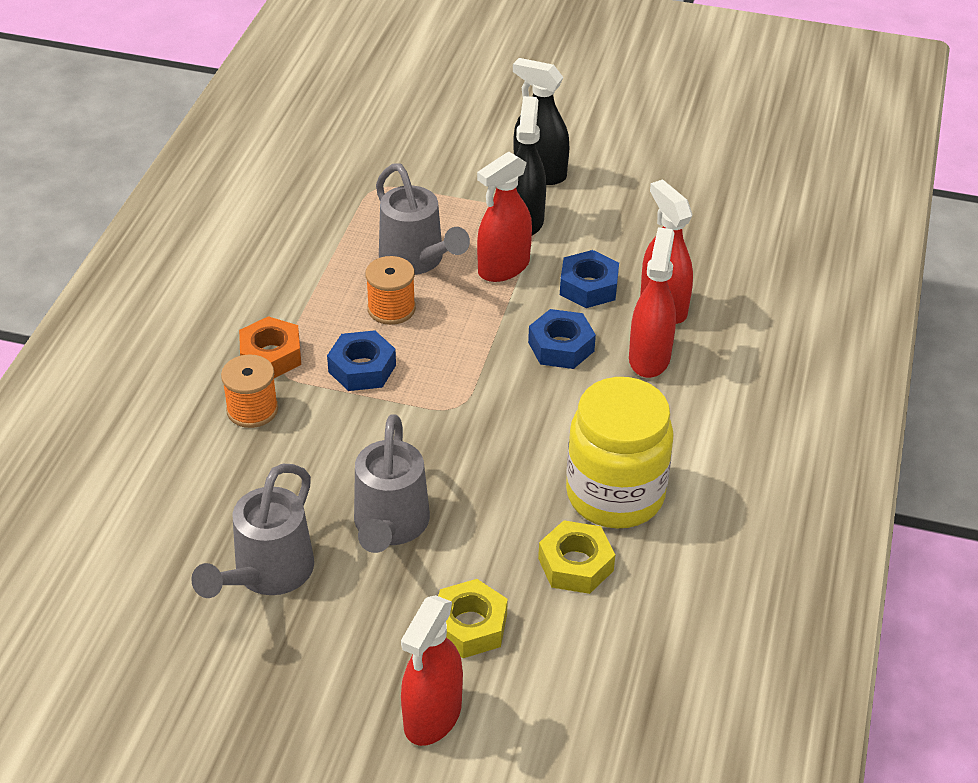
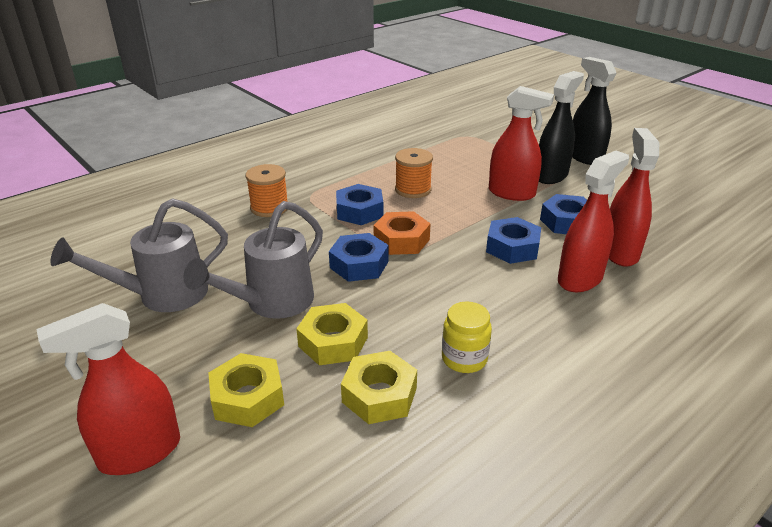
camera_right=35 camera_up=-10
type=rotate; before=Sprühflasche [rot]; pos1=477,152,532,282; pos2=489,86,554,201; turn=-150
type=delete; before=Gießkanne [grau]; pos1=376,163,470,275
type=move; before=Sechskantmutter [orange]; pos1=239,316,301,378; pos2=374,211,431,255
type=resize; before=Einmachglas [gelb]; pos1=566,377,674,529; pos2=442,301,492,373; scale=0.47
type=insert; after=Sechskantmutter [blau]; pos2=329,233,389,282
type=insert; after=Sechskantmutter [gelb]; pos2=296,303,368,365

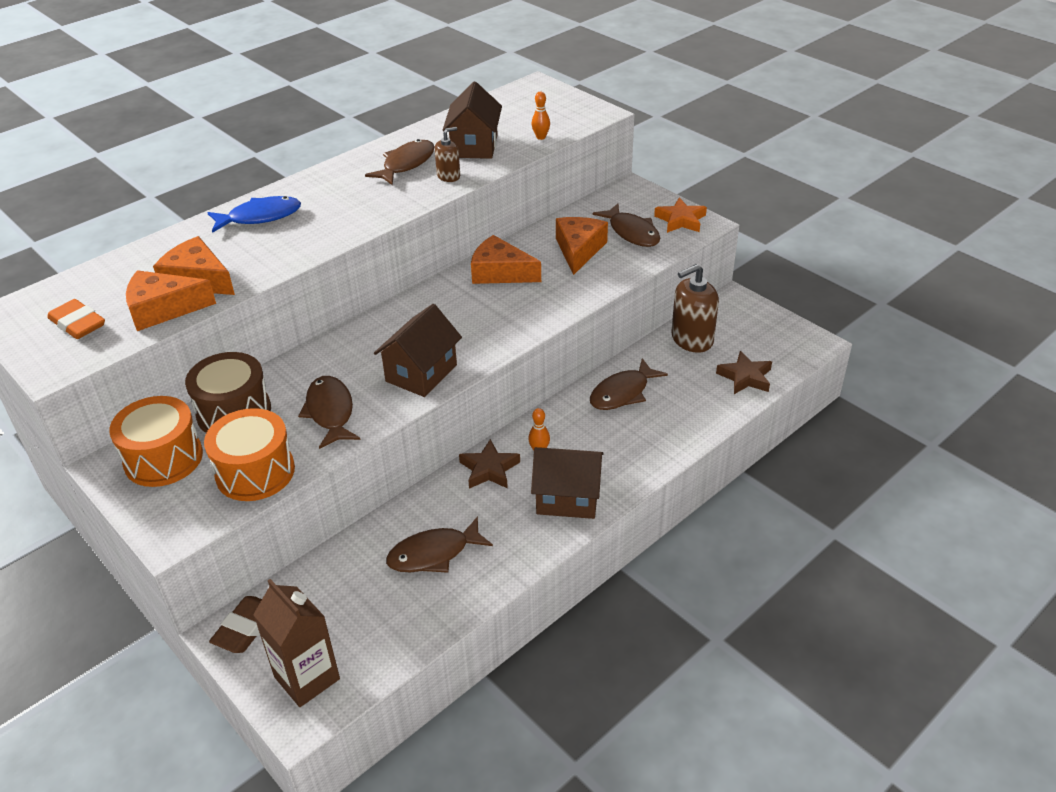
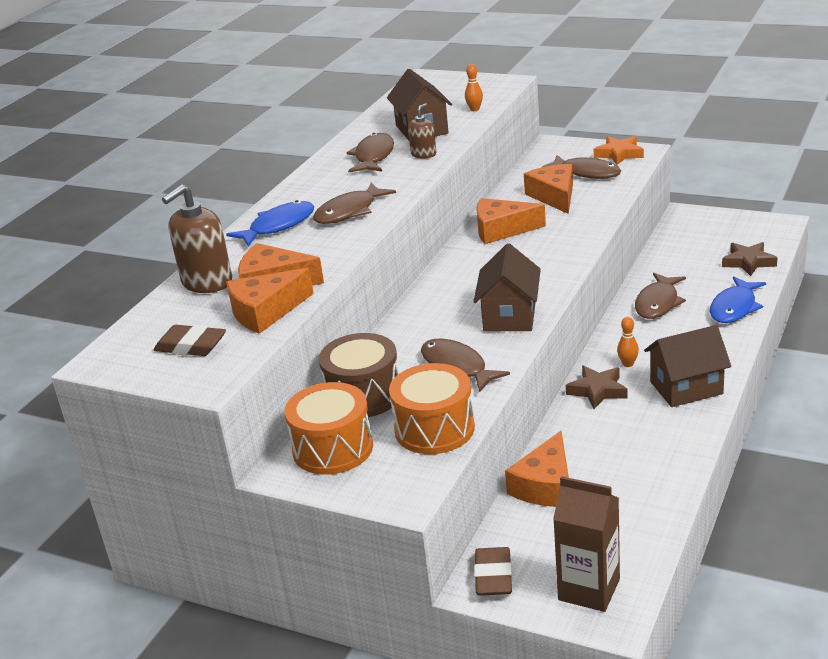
camera_right=-20 camera_up=-10
type=move; before=Seifenspender [braun]; pos1=671,264,719,353; pos2=162,185,232,293
type=recolor; before=Radiergummi [orange]; after=Radiergummi [braun]; pos1=47,299,105,339; pos2=154,325,226,356
type=move; before=Fisch [braun]; pos1=386,516,493,573; pos2=313,183,396,224
type=insert; after=Fisch [blau]; pos2=710,276,766,323
type=insert; after=Käse [orange]; pos2=505,431,569,507

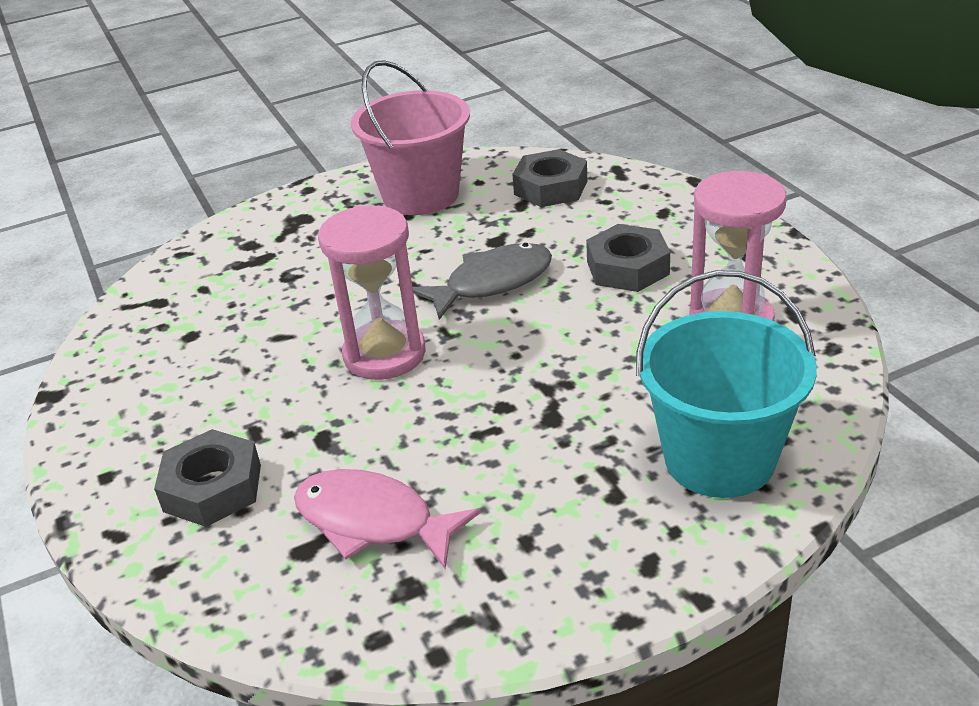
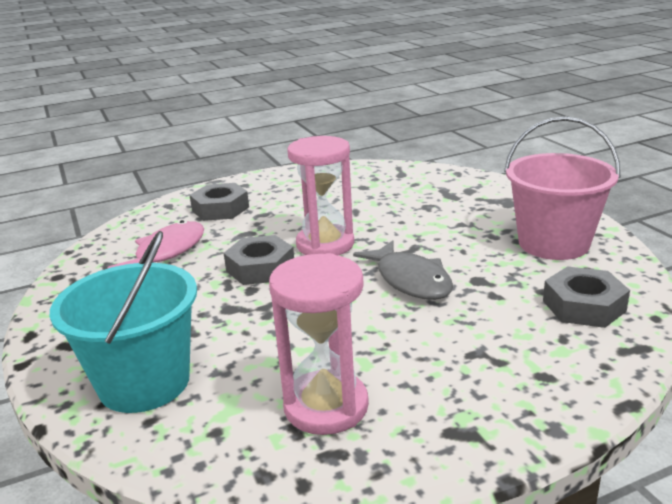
camera_right=90 camera_up=-10
type=move; before=Sechskantmutter [grau]; pos1=586,224,670,292; pos2=224,235,294,285

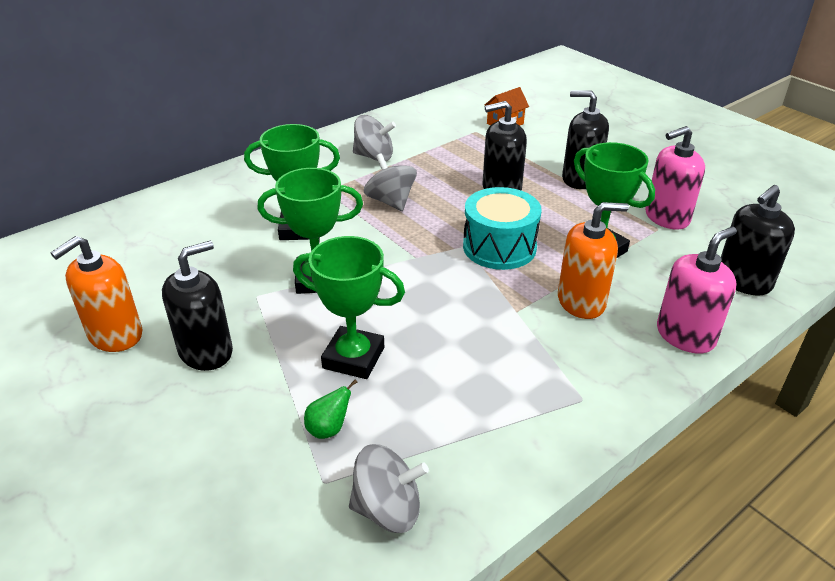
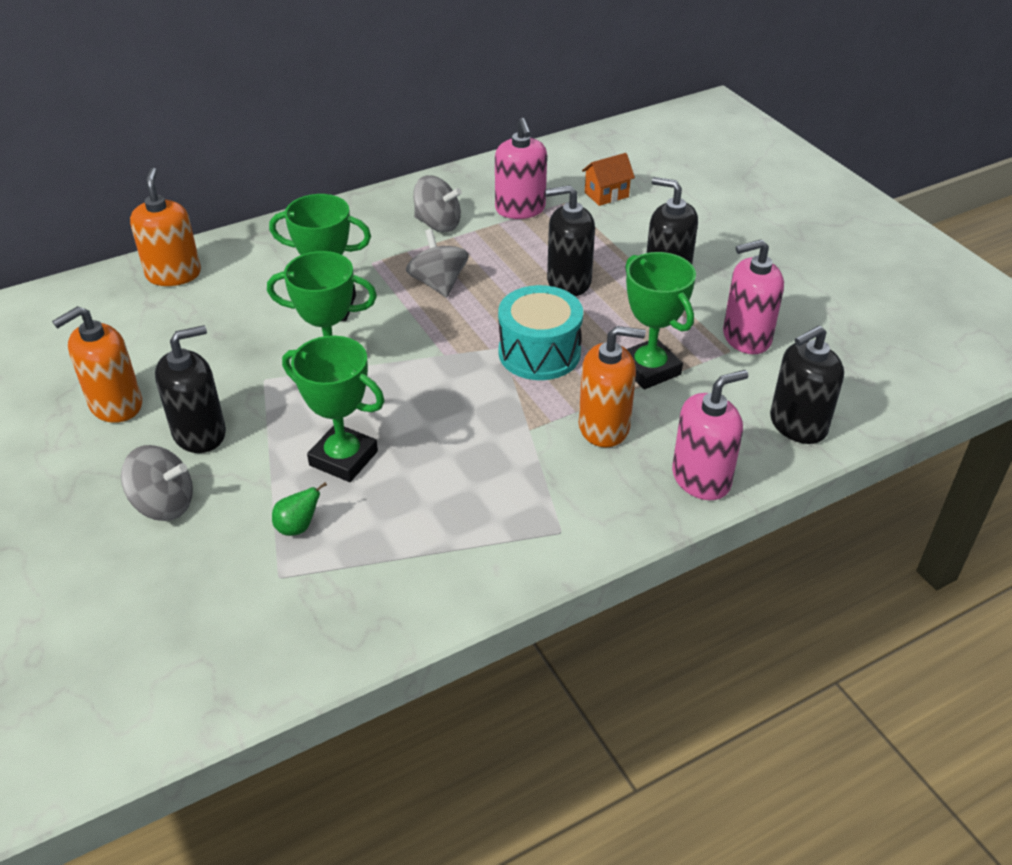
camera_right=10 camera_up=5
type=move; before=Kreisel [grau]; pos1=349,444,429,533; pos2=121,445,193,521
type=insert; after=Seifenspender [rosa]; pos2=495,118,547,219
type=insert; after=Seifenspender [orange]; pos2=130,168,201,286

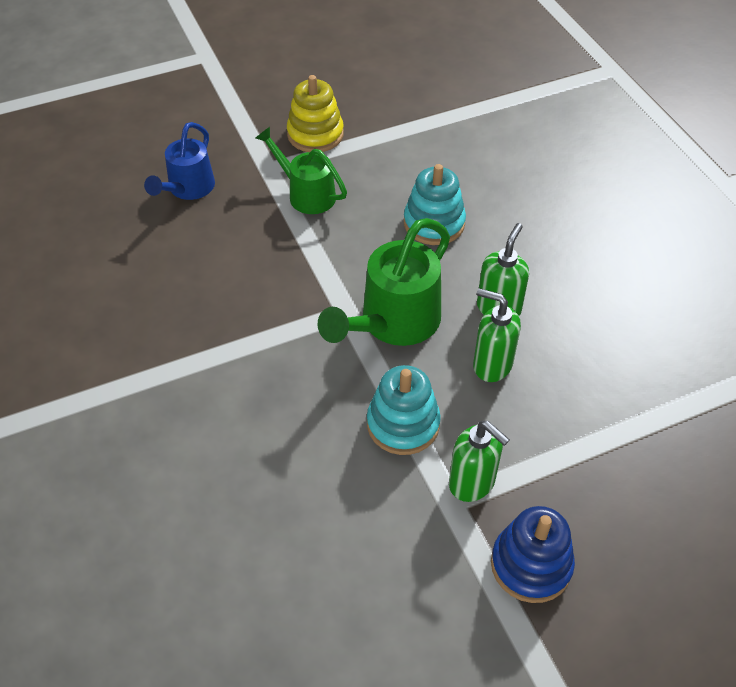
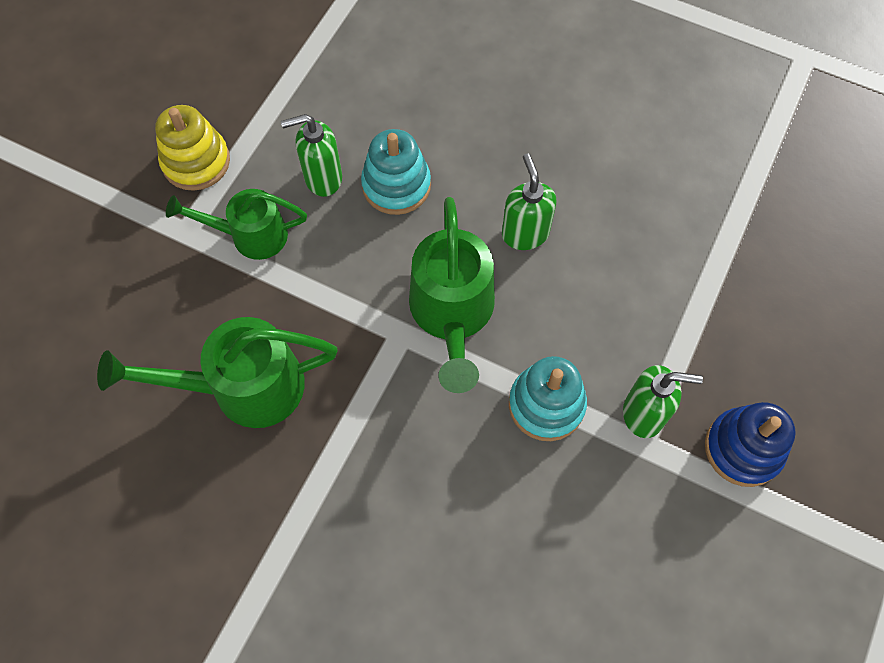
camera_right=-40 camera_up=15
type=delete; before=Gießkanne [blau]; pos1=144,122,215,200
type=move; before=Seifenspender [grün]; pos1=473,288,521,382; pos2=281,114,342,197
type=insert; after=Gießkanne [grün]; pos2=97,317,338,428

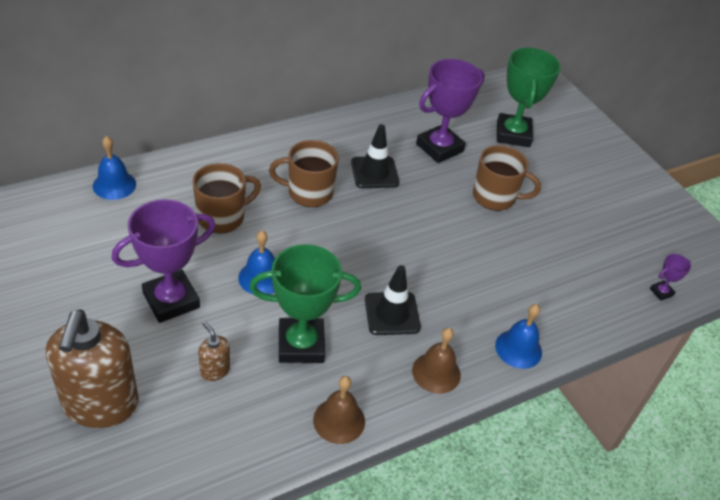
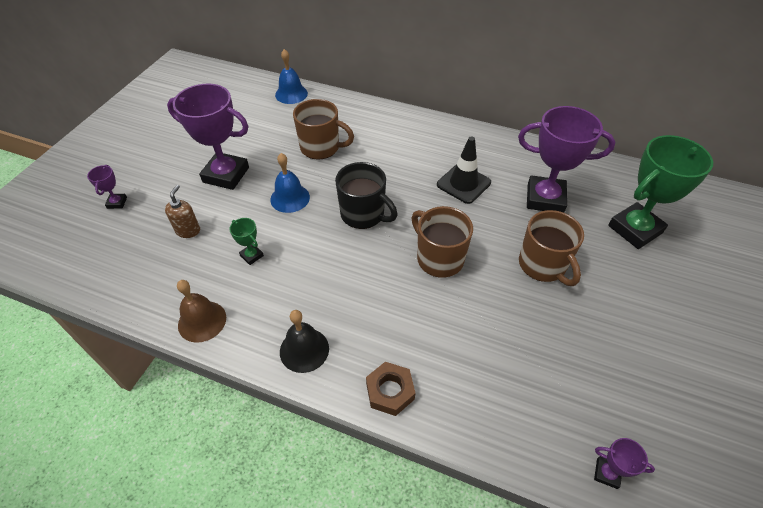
camera_right=55 camera_up=5
type=move; before=Tasse [braun]; pos1=269,140,339,207; pos2=412,206,473,278
type=resize; before=Pokal [grün]; pos1=249,244,361,363; pos2=229,218,264,265; scale=0.43
type=delete; before=Leitkegel [schwarz]; pos1=365,265,421,335
type=replace; before=Glocke [blau]; after=Sechskantmutter [braun]; pos1=495,304,542,369; pos2=366,362,416,416
type=replace; before=Seifenspender [braun]; after=Pokal [lila]; pos1=46,309,139,428; pos2=87,165,127,209
type=recolor; before=Glocke [braun]; after=Glocke [schwarz]; pos1=412,328,461,394; pos2=280,310,329,373
type=insert; after=Tasse [schwarz]; pos2=335,162,398,229

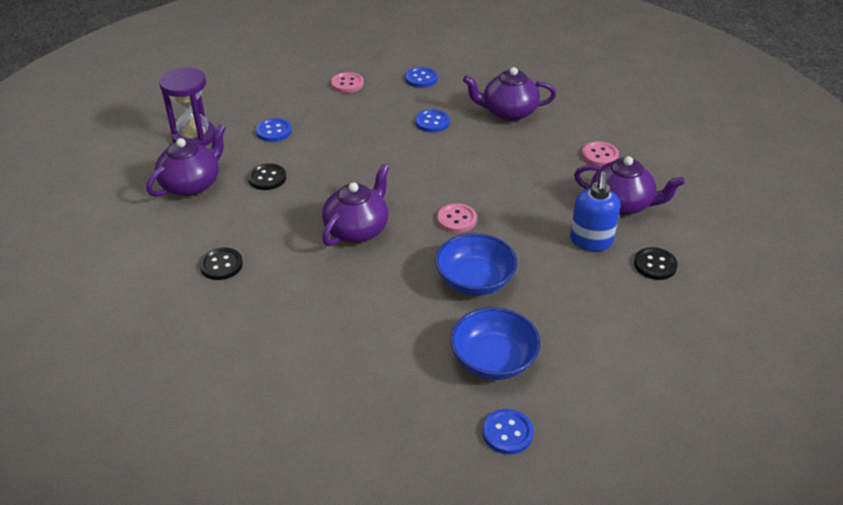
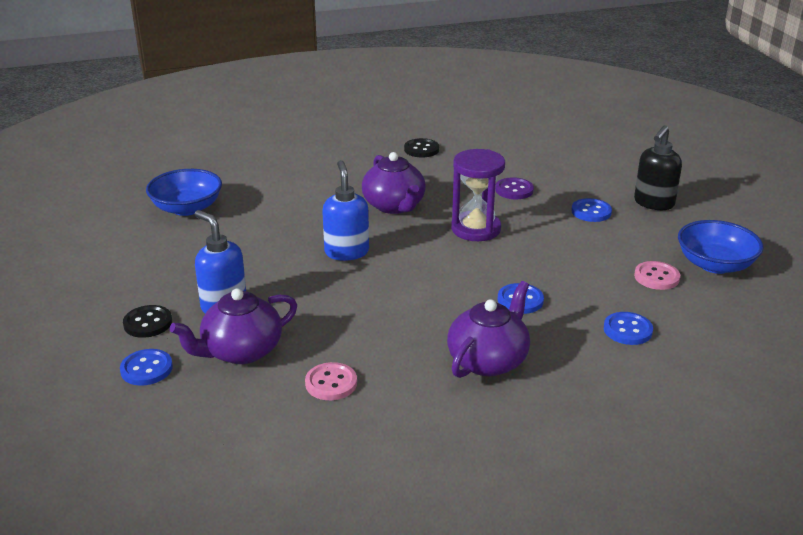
camera_right=125 camera_up=-10
type=move; before=Sanduhr [lila]; pos1=159,67,215,147; pos2=451,149,505,241
type=delete; before=Teekanne [lila]; pos1=146,124,226,197
type=recolor; before=Knopf [schwarz]; after=Knopf [lila]; pos1=248,163,286,190; pos2=495,177,534,199
type=replace; before=Knopf [rosa]; after=Seifenspender [blau]; pos1=437,203,477,233; pos2=322,160,369,261
type=move; before=Schüssel [blau]; pos1=435,233,517,295; pos2=678,220,763,274
type=move; before=Knopf [blau]; pos1=482,409,534,454; pos2=120,349,173,386
type=insert; after=Seifenspender [schwarz]; pos2=634,125,682,210

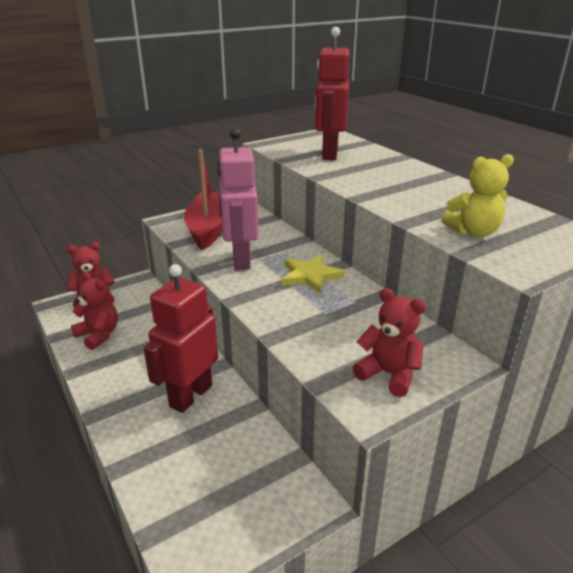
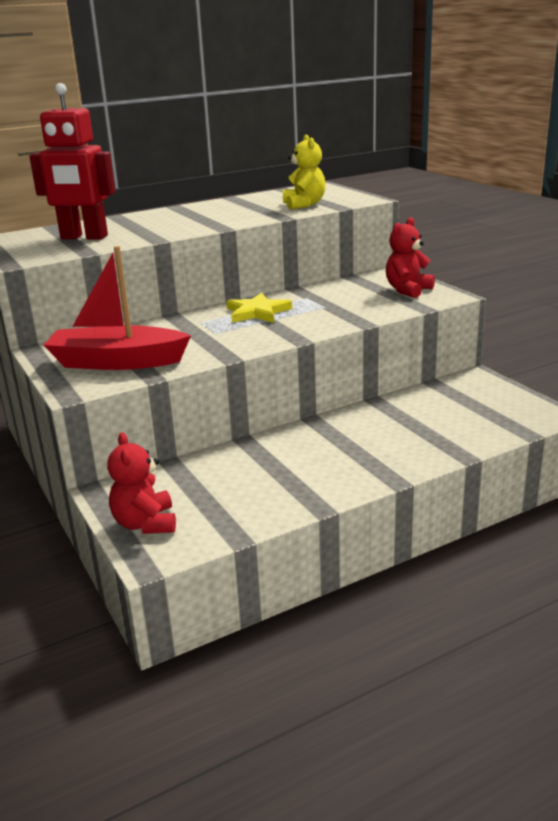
camera_right=-85 camera_up=-5
type=delete; before=Roboter [rosa]; pos1=217,128,259,270
type=delete; before=Roboter [rot]; pos1=143,264,218,413
type=delete; before=Teddybär [rot]; pos1=71,272,118,350

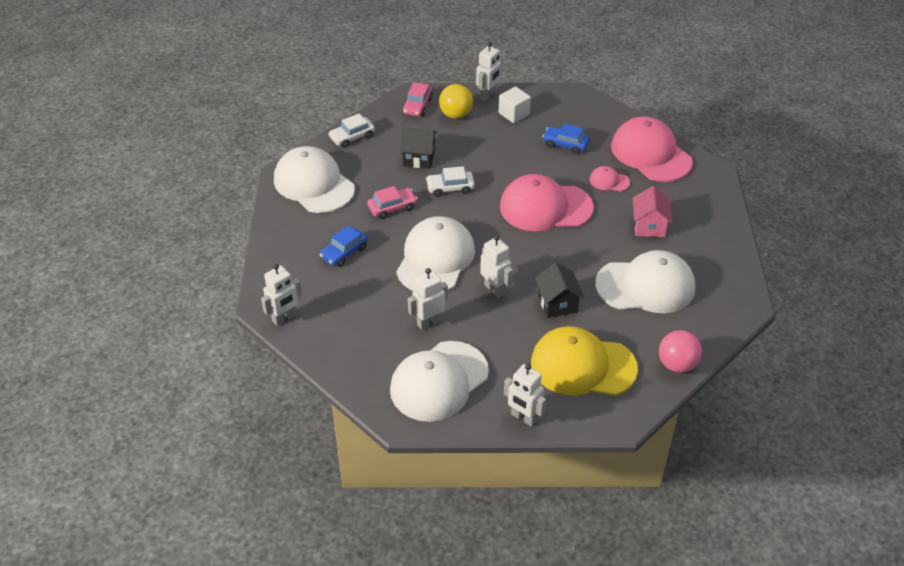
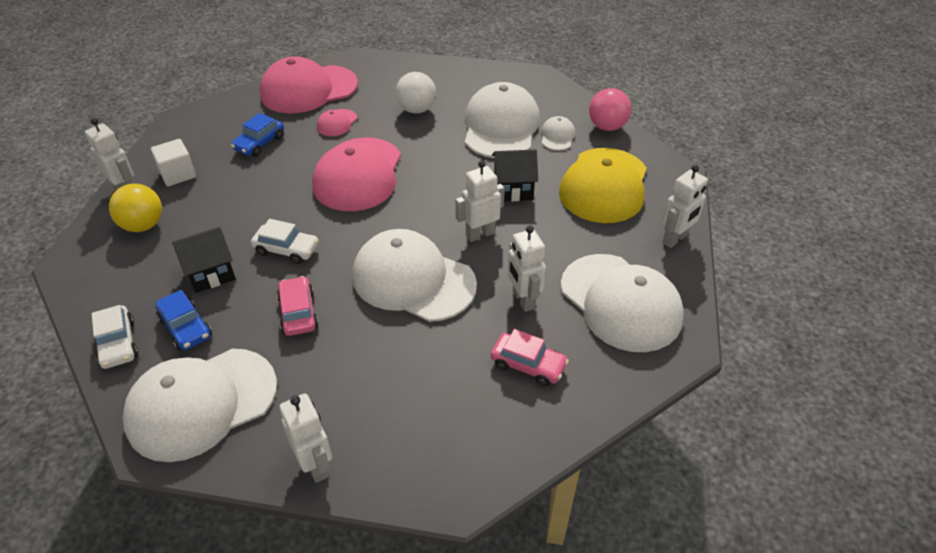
camera_right=-80 camera_up=0
type=move; before=Auto [rosa]; pos1=402,82,433,116; pos2=491,329,569,387
type=rotate; before=Haus [schwarz]; pos1=400,128,437,169; pos2=172,227,236,293; turn=45
type=rotate; before=Auto [weiß]; pos1=426,166,475,197; pos2=251,219,319,264; turn=-75
type=replace; before=Haus [rosa]; after=Ball [weiß]; pos1=633,186,672,237; pos2=396,72,436,114
type=move; before=Auto [blau]; pos1=320,226,368,267; pos2=155,290,212,351
type=move; before=Roboter [weiß]; pos1=261,264,302,326; pos2=279,393,332,483
type=insert; after=Kappe [weiß]; pos2=541,116,575,150

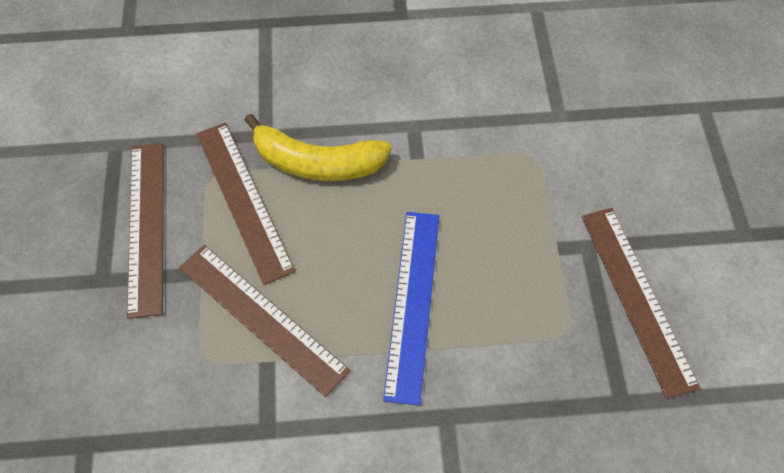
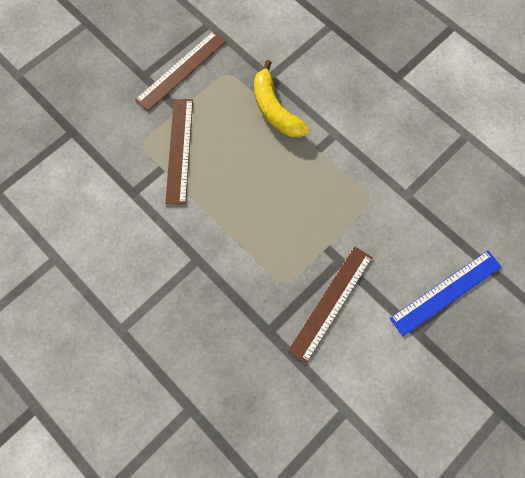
camera_right=50 camera_up=10
type=delete; before=Lineal [braun]; pos1=196,123,295,285
type=move; before=Lineal [blau]; pos1=383,212,439,405; pos2=389,250,502,336

